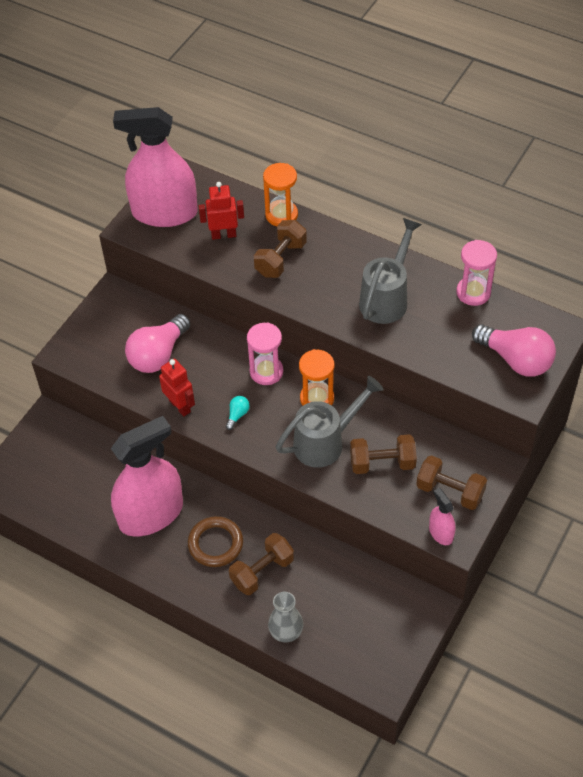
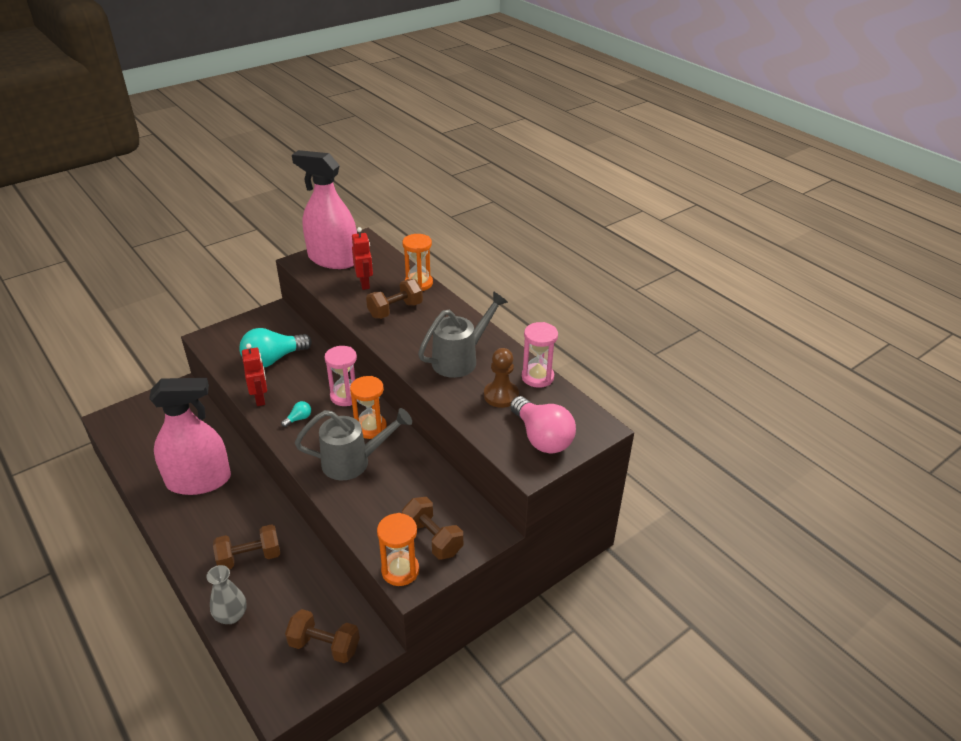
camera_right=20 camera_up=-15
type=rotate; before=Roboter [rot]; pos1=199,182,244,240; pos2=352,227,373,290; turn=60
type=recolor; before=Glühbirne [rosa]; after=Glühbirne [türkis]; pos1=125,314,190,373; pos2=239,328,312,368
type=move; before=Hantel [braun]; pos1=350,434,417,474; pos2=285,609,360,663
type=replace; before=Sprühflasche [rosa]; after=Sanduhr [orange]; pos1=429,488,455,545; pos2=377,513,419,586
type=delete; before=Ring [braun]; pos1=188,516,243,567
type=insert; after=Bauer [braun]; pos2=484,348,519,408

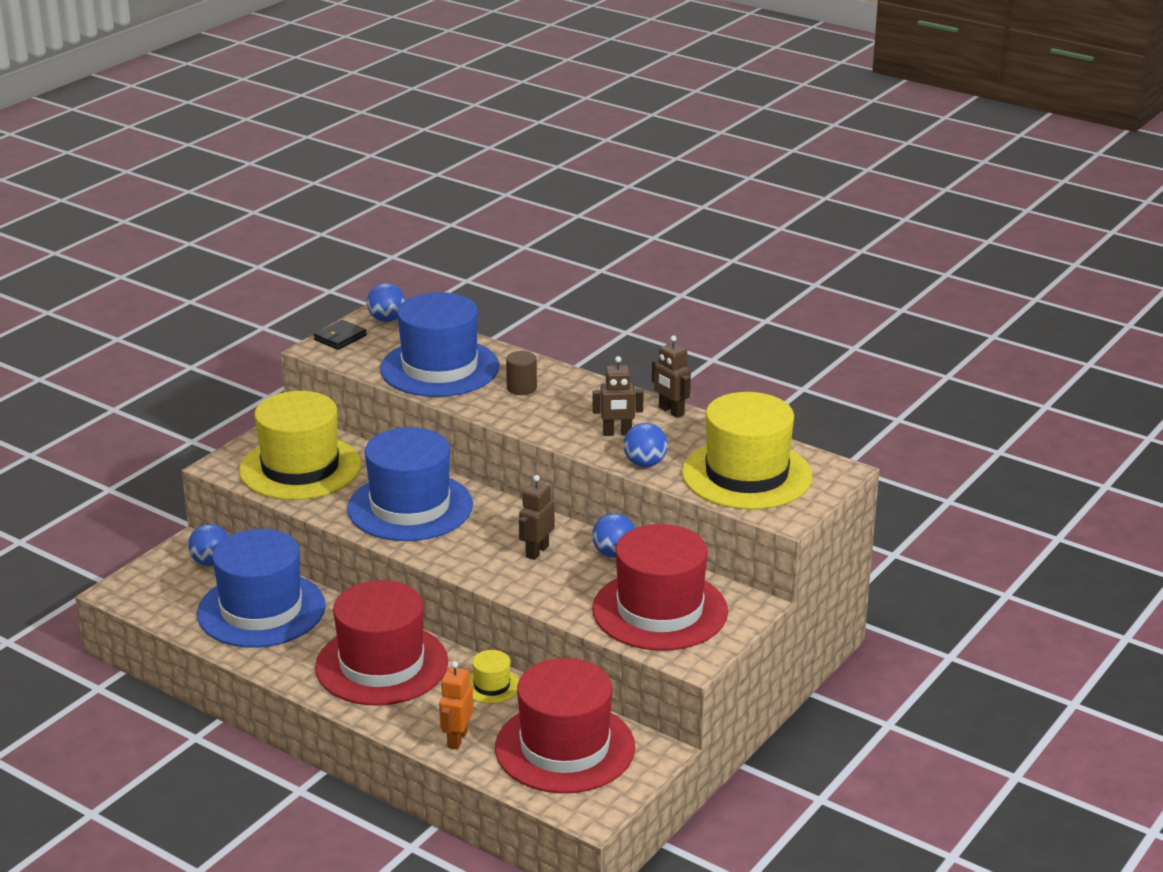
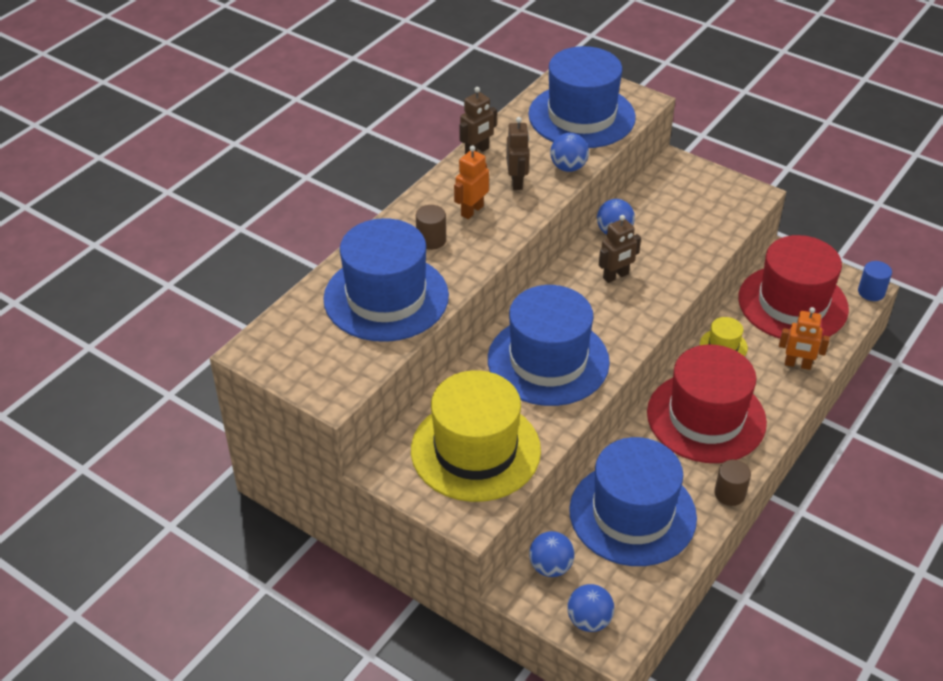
camera_right=-90 camera_up=15
type=move; before=Ball [blau]; pos1=367,283,406,322; pos2=567,584,614,632
type=delete; before=Geldbörse [schwarz]; pos1=314,320,367,350
type=recolor; before=Hut [gelb]; after=Hut [blau]; pos1=682,392,812,510; pos2=528,46,636,148
type=rotate; before=Roboter [braun]; pos1=519,475,555,560; pos2=599,215,641,283; turn=-60
type=delete; before=Hut [rot]; pos1=592,524,728,651
type=insert; after=Roboter [orange]; pos2=454,145,489,219
type=insert; after=Vollzylinder [blau]; pos2=858,261,892,301
type=insert; after=Vollzylinder [braun]; pos2=714,460,751,506

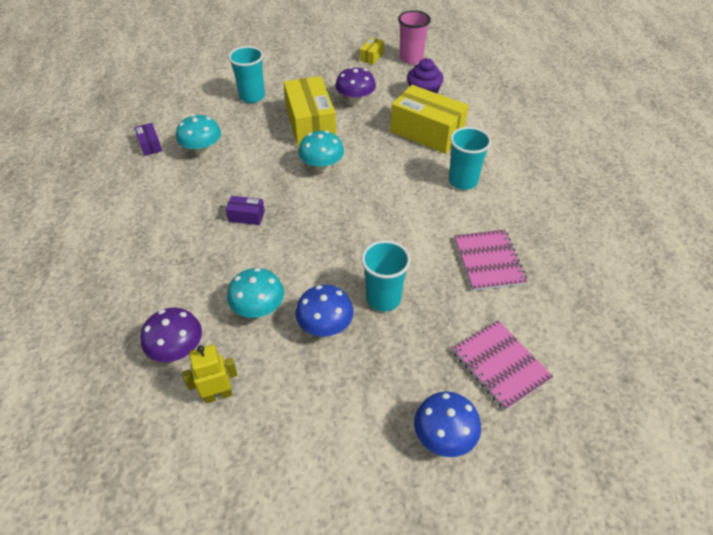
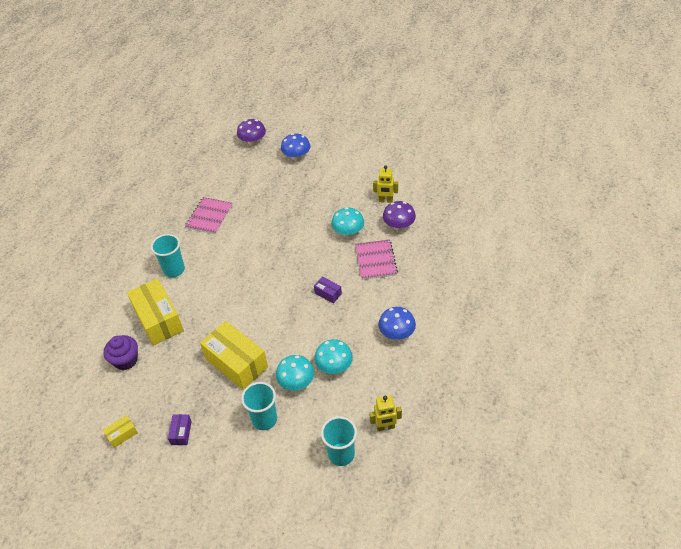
camera_right=-150 camera_up=0
type=delete; before=Becher [rosa]; pos1=398,10,431,64
type=move; before=Pilz [lila]; pos1=335,67,376,106; pos2=237,119,266,146
type=rotate; before=Schachtel [gelb]; pos1=284,76,336,146; pos2=200,321,268,390; turn=-60
type=move; before=Schachtel [lila]; pos1=134,123,162,156; pos2=168,414,192,445
type=move; before=Pilz [türkis]; pos1=298,131,344,173; pos2=276,355,314,390
type=move; before=Becher [türkis]; pos1=361,240,411,311; pos2=321,416,357,466
type=move; before=Pilz [blau]; pos1=296,285,354,336; pos2=378,307,416,340
type=move; before=Notizbuch [rosa]; pos1=452,321,553,410; pos2=355,240,398,280
type=insert; after=Roboter [gelb]; pos2=369,395,402,431

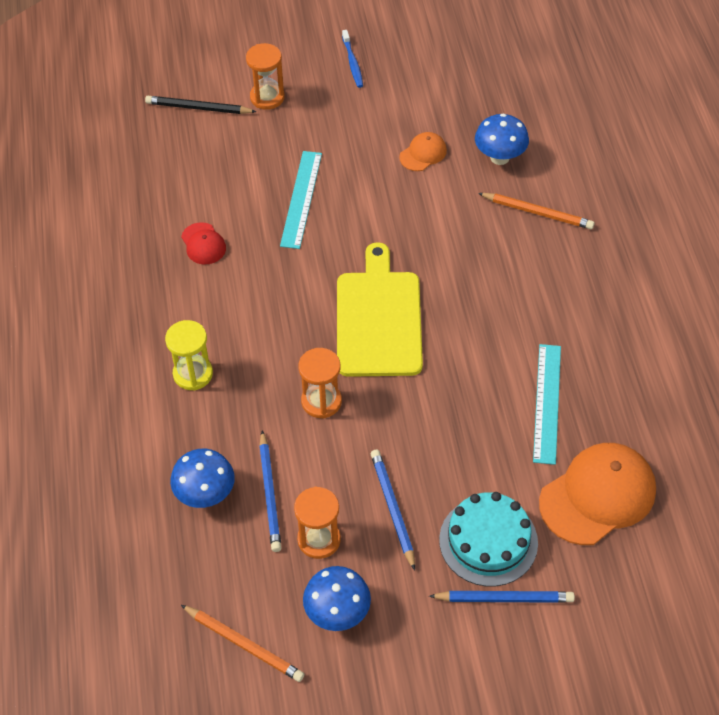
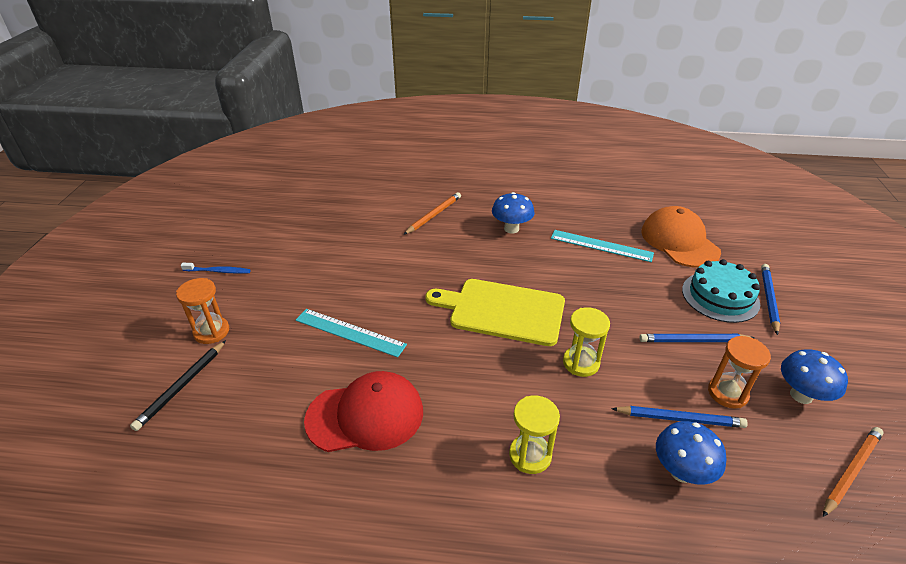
camera_right=-75 camera_up=-15
type=move; before=Pilz [blau]; pos1=475,113,529,165; pos2=492,192,534,234
type=delete; before=Kappe [orange]; pos1=399,132,447,171
type=resize; before=Kappe [rot]; pos1=181,222,226,265; pos2=304,371,423,452; scale=2.04
type=recolor; before=Sanduhr [orange]; after=Sanduhr [gelb]; pos1=299,348,342,419; pos2=563,307,610,377

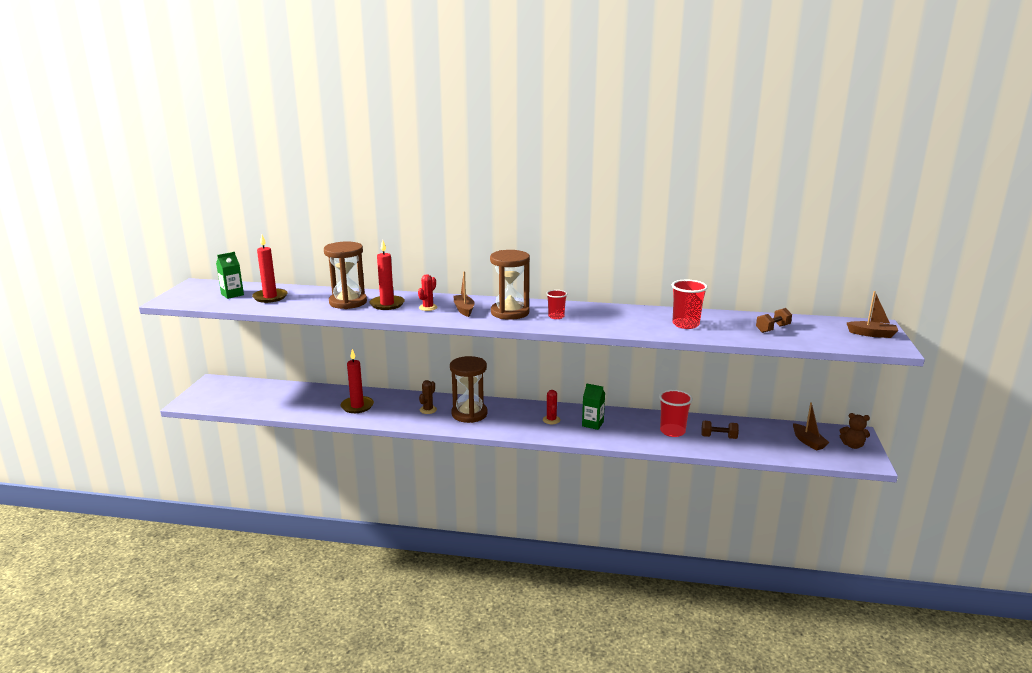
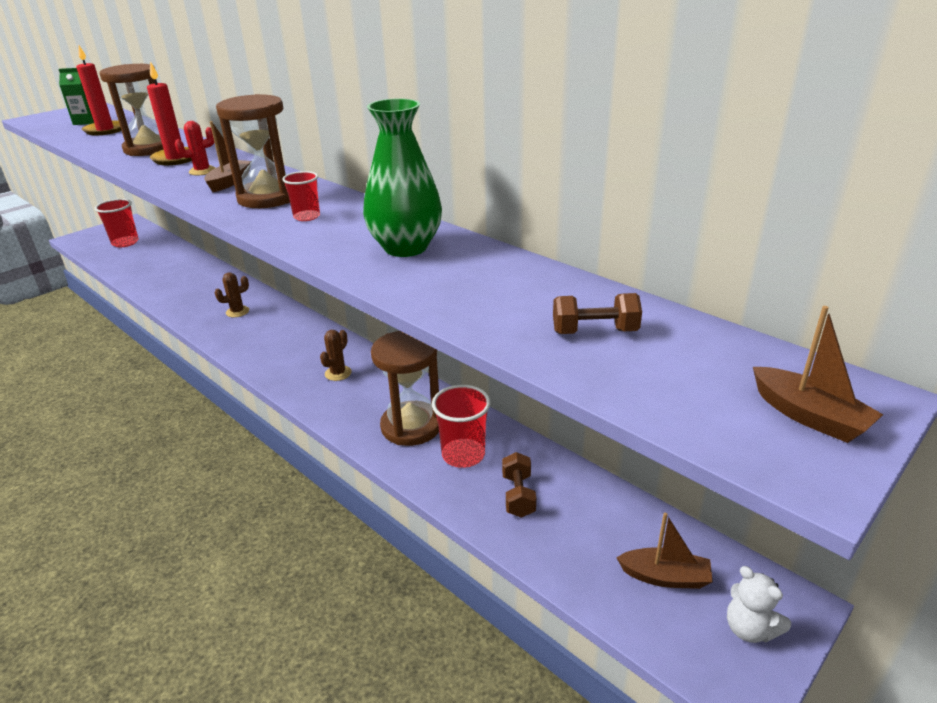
camera_right=35 camera_up=10
type=move; before=Becher [rot]; pos1=672,280,708,329; pos2=95,199,139,247
type=delete; before=Kerze [rot]; pos1=341,349,374,413
type=move; before=Sanduhr [braun]; pos1=450,356,488,423; pos2=371,331,439,446
type=delete; before=Getränkekarton [grün]; pos1=582,383,605,430
type=recolor; before=Kaktus [rot]; after=Kaktus [braun]; pos1=543,390,560,424; pos2=320,330,351,381
type=rotate; before=Boot [braun]; pos1=793,402,829,451; pos2=617,513,713,589; turn=-90
type=recolor; before=Teddybär [braun]; after=Teddybär [weiß]; pos1=839,413,870,449; pos2=727,566,791,643
type=rotate; before=Hantel [braun]; pos1=702,421,739,439; pos2=502,452,536,518; turn=45
type=insert; after=Vase [grün]; pos2=363,98,442,257

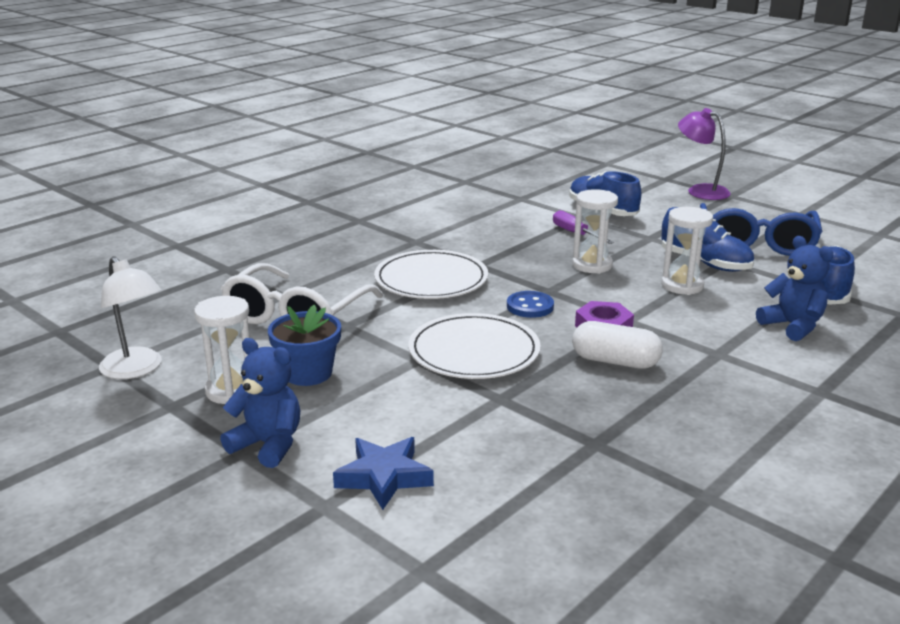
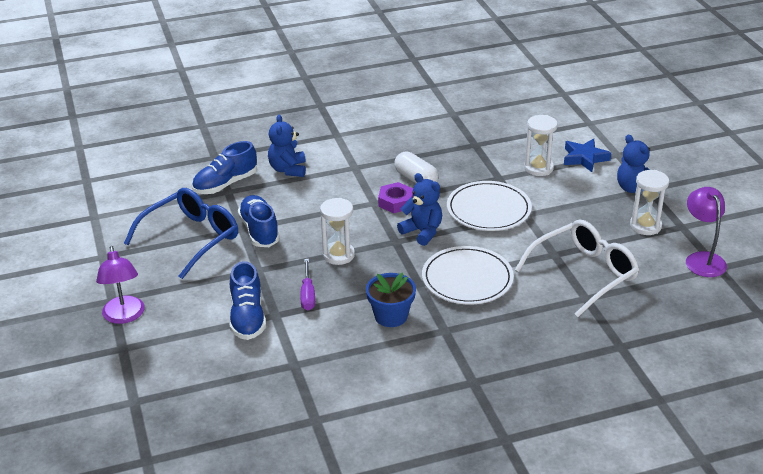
camera_right=-150 camera_up=10
type=move; before=Sanduhr [weiß]; pos1=661,207,713,295; pos2=524,115,558,176
type=recolor; before=Lampe [weiß]; after=Lampe [lila]; pos1=99,256,162,379; pos2=686,187,727,277
type=replace; before=Knopf [blau]; after=Teddybär [blau]; pos1=507,291,554,318; pos2=397,173,442,246
type=move; before=Blumentopf [blau]; pos1=268,305,341,386; pos2=366,272,416,327

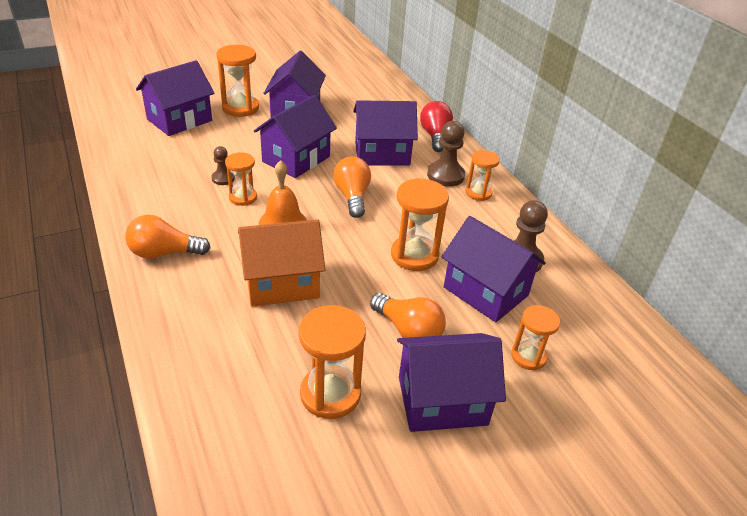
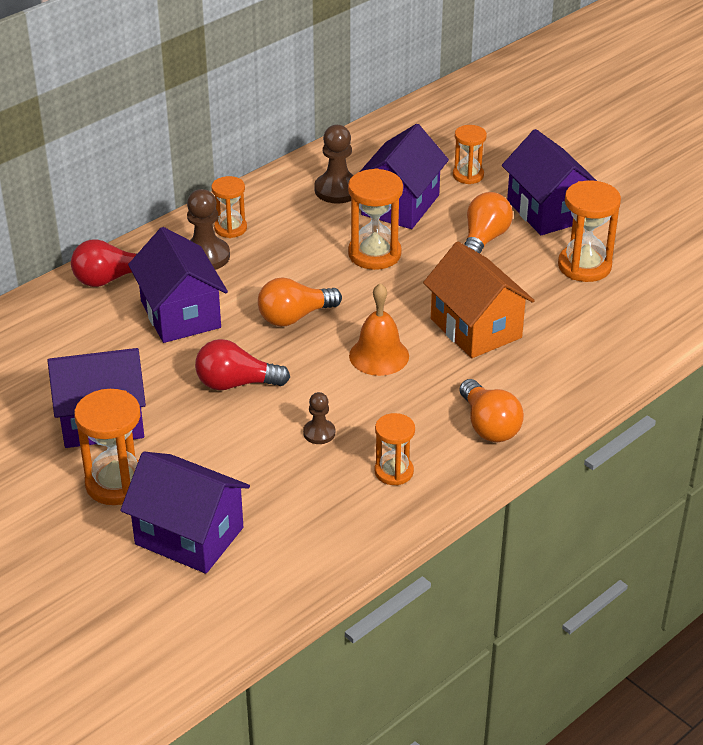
camera_right=-105 camera_up=0
type=replace; before=Haus [lila]; after=Glühbirne [rot]; pos1=254,95,337,178; pos2=195,339,290,390
type=move; before=Sanduhr [orange]; pos1=225,152,257,206; pos2=375,413,415,485

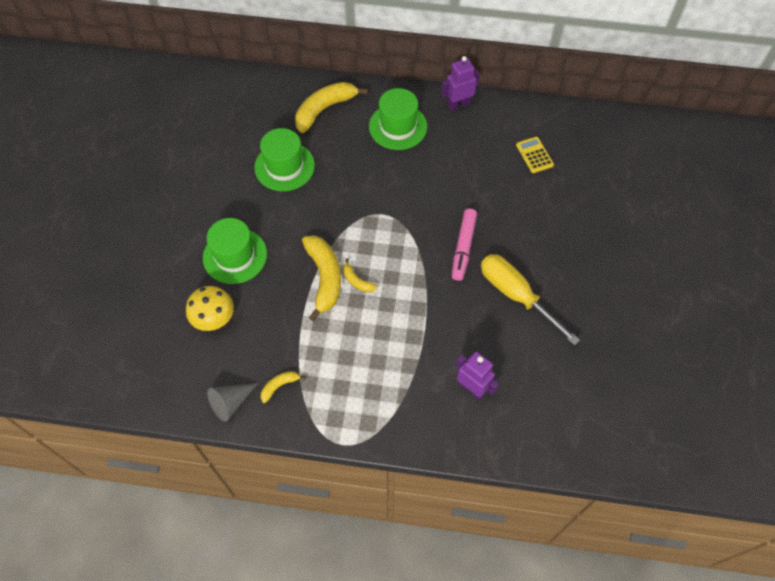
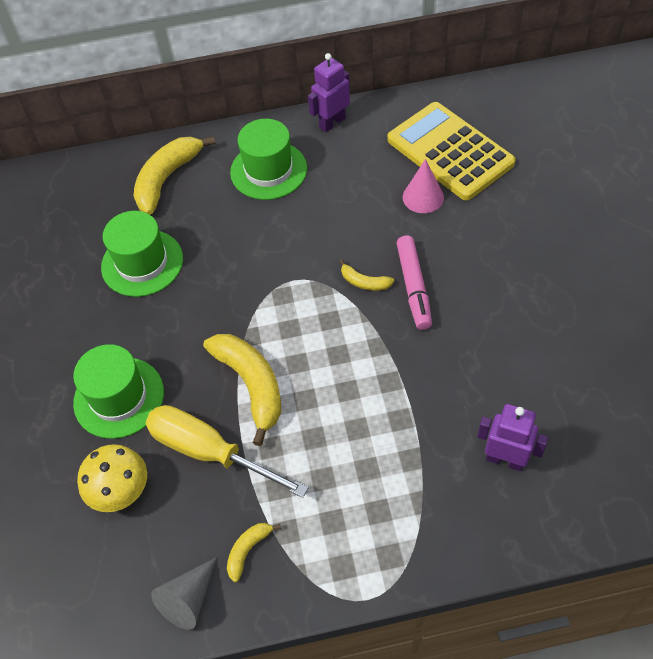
camera_right=-15 camera_up=-5
type=resize; before=Taschenrechner [gelb]; pos1=516,137,554,173; pos2=388,102,516,201; scale=2.28
type=move; before=Schraubenzieher [gelb]; pos1=481,254,580,345; pos2=146,405,309,498
type=move; before=Banane [gelb]; pos1=343,258,377,292; pos2=339,259,394,291
type=insert; after=Kegel [rosa]; pos2=403,159,444,213

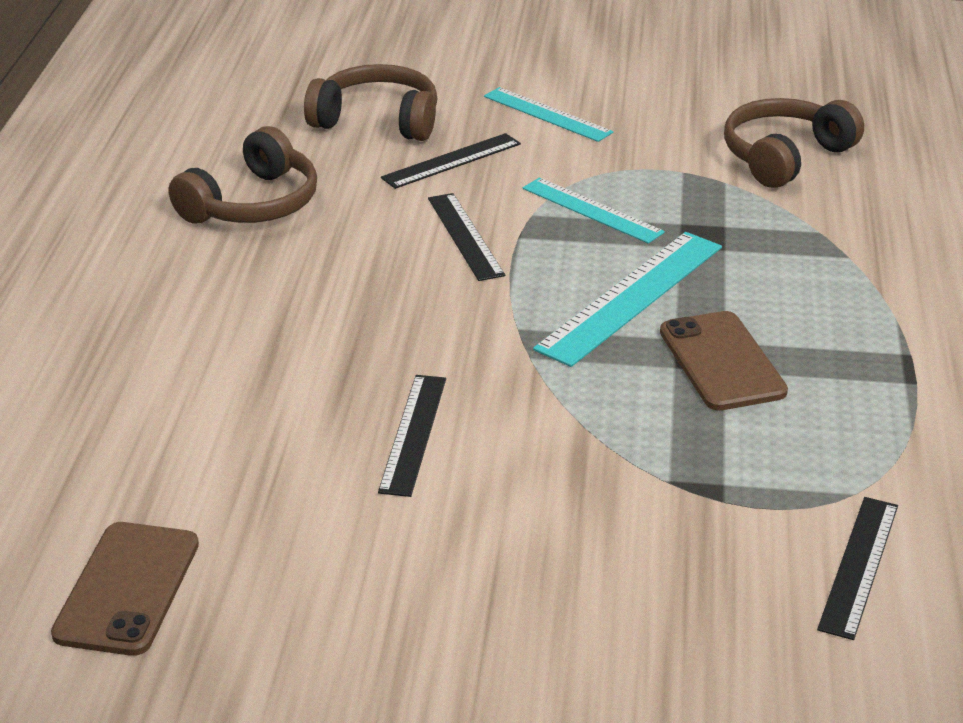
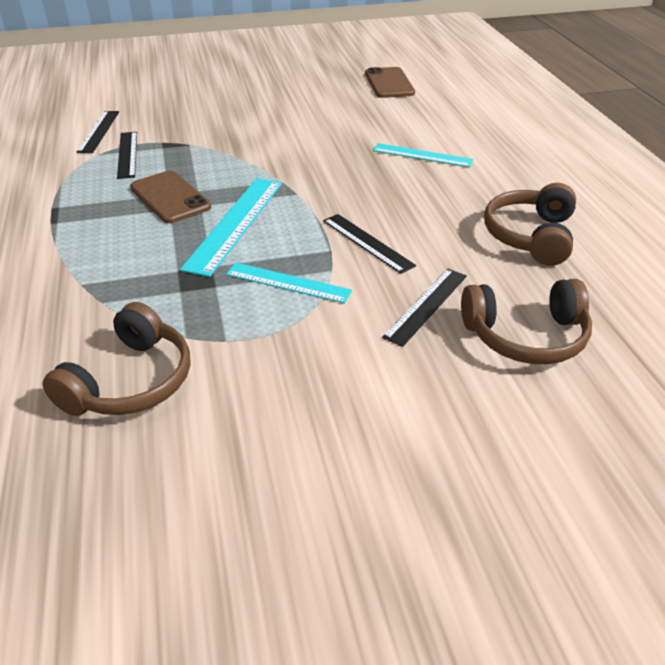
camera_right=160 camera_up=5
type=move; before=Lineal [türkis]; pos1=484,87,613,142; pos2=373,143,474,167
type=move; before=Lineal [schwarz]; pos1=378,375,446,497; pos2=117,132,137,179

